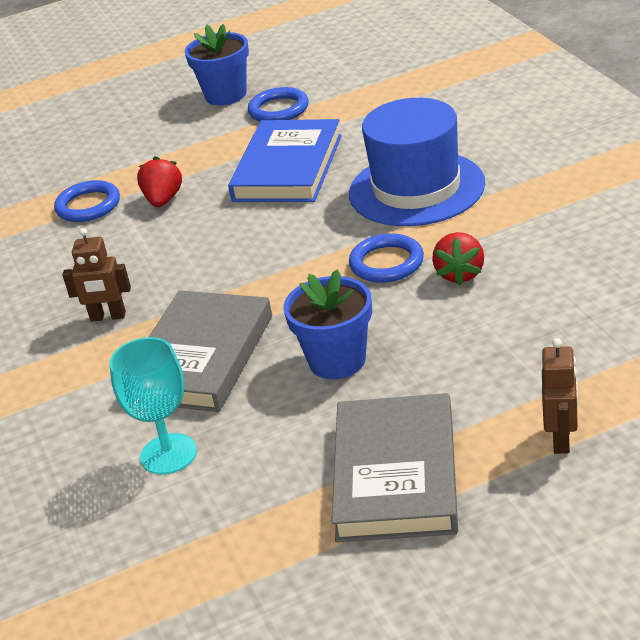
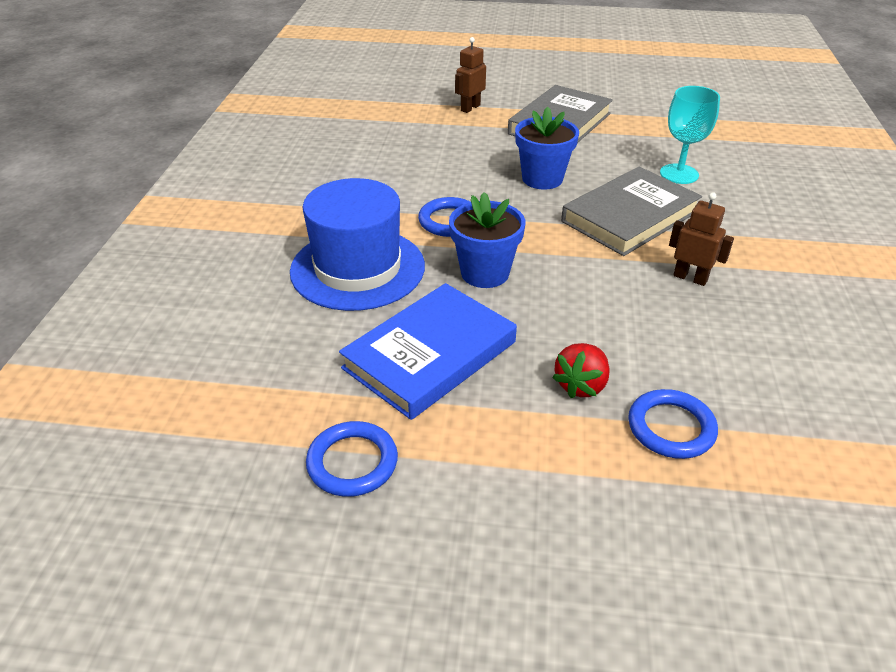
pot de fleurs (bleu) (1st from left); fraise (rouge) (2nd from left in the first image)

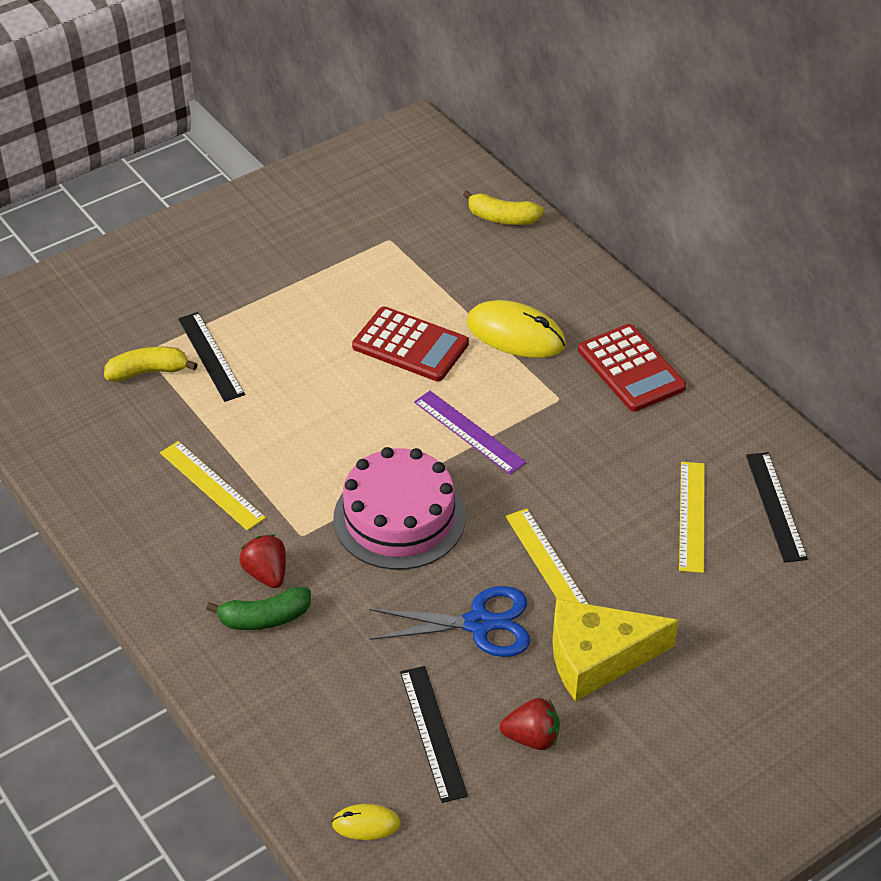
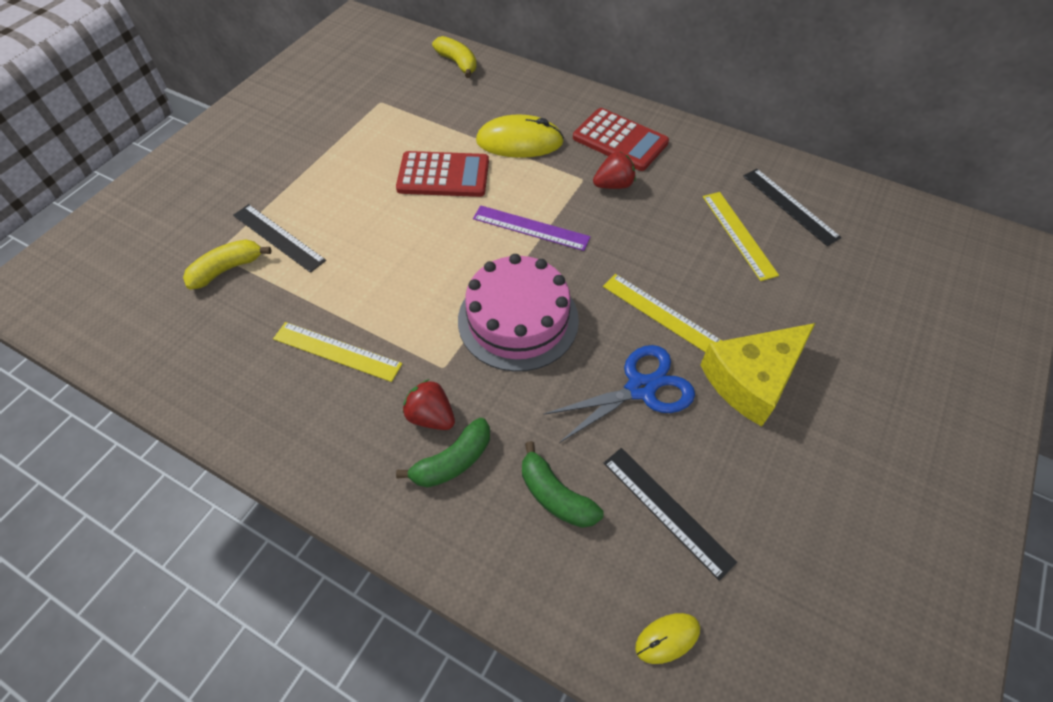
banane (jaune) (2nd from left); fraise (rouge) (2nd from left); banane (vert) (2nd from left)

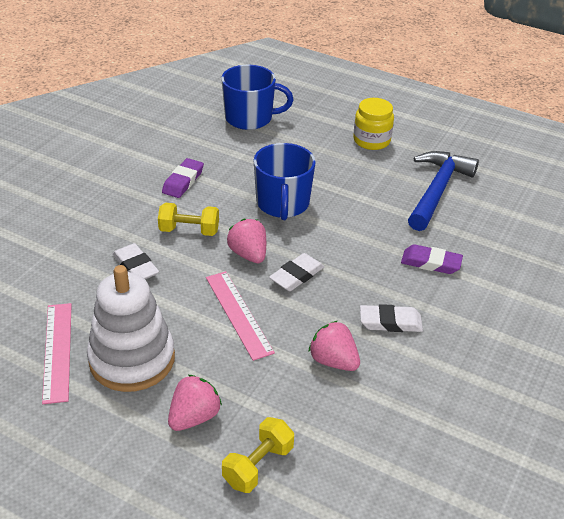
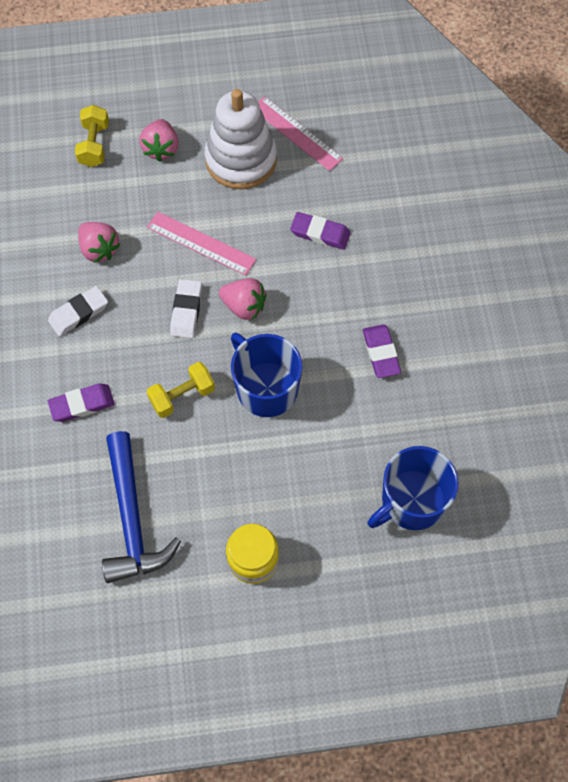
gomme (violet) (2nd from left); haltère (jaune) (2nd from left); fraise (rose) (1st from left)

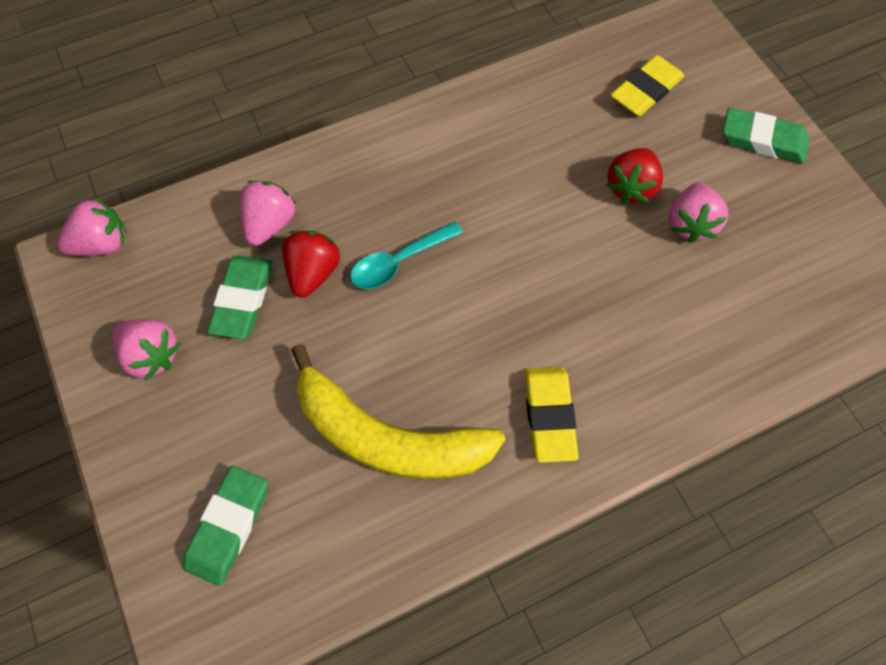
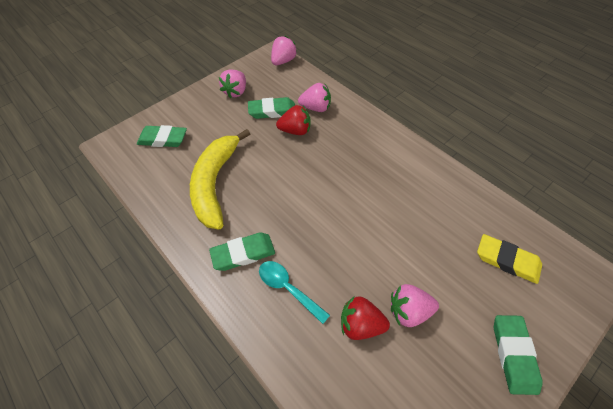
fraise (rose) (2nd from left); cuillère (turquoise); gomme (vert) (2nd from left); fraise (rouge) (2nd from left)

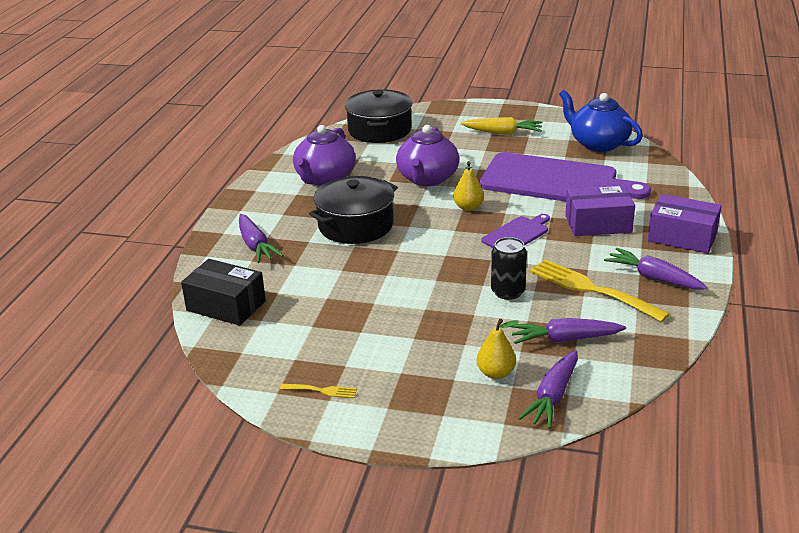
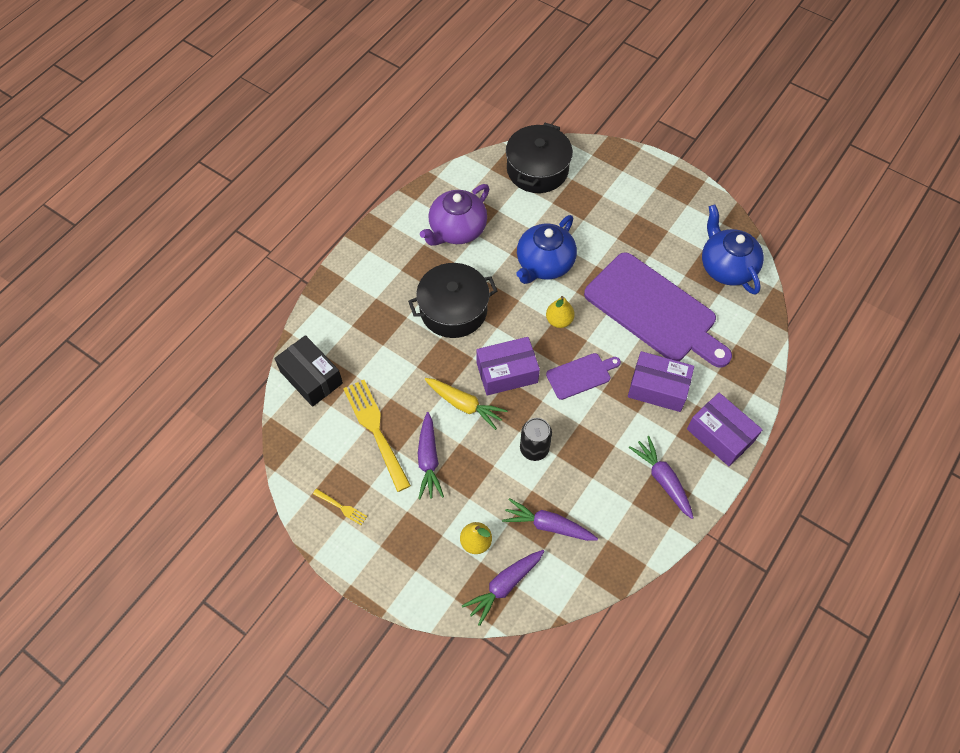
carotte (violet) (1st from left); théière (bleu) (1st from left); carotte (jaune); fourchette (jaune) (2nd from left); boîte (violet) (1st from left)

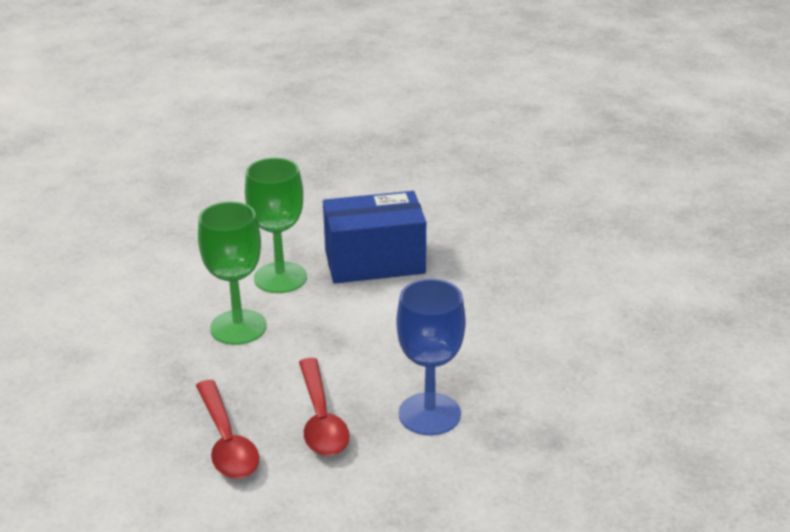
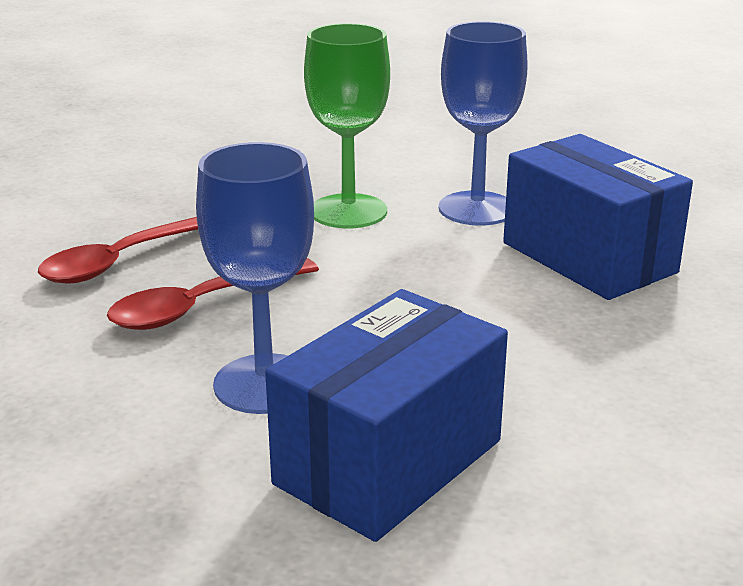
verre à pied (bleu) (2nd from left); boîte (bleu) (1st from left)

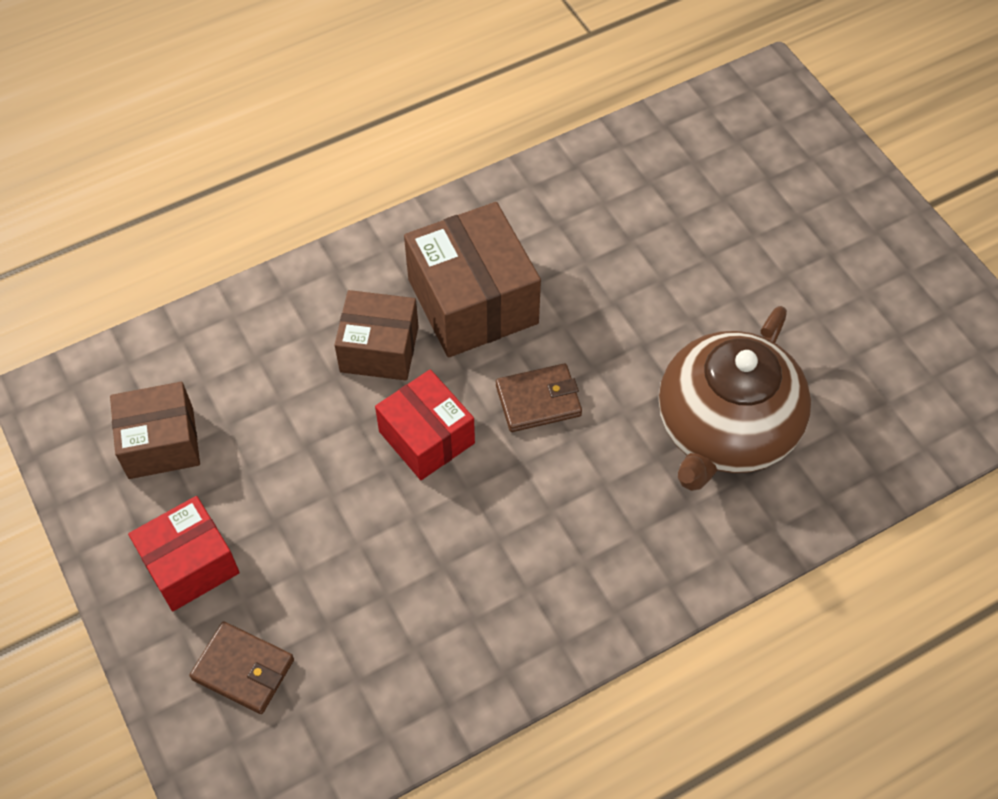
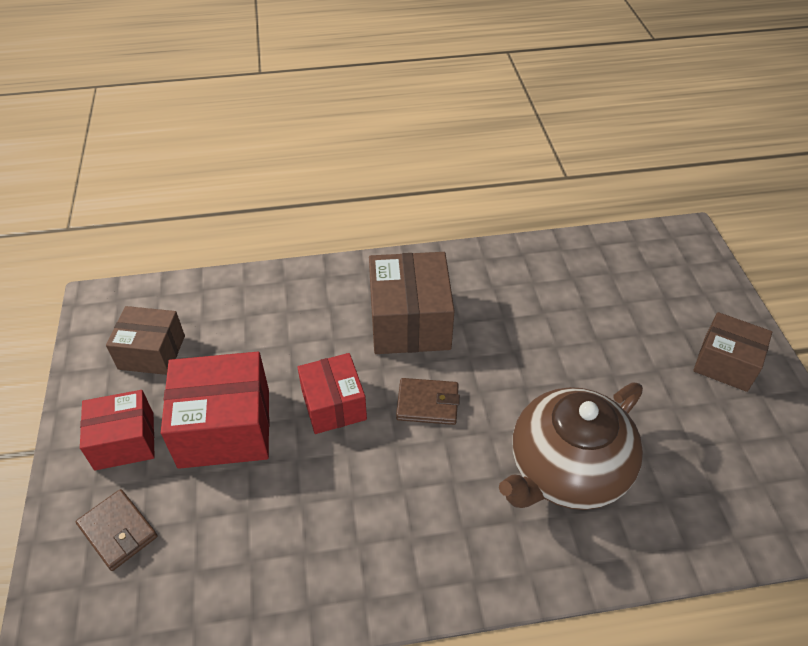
boîte (marron) (3rd from left); boîte (rouge) (2nd from left)

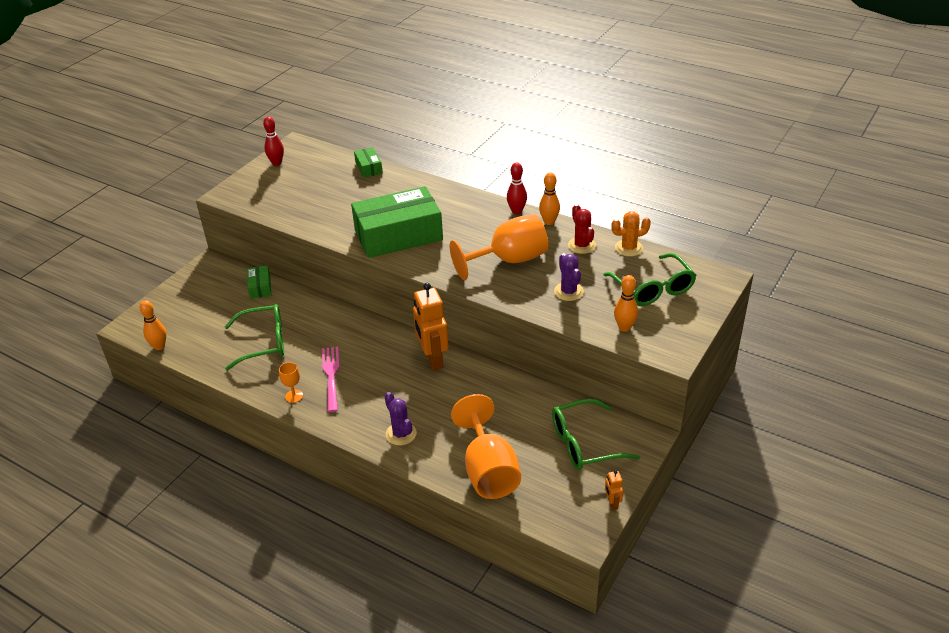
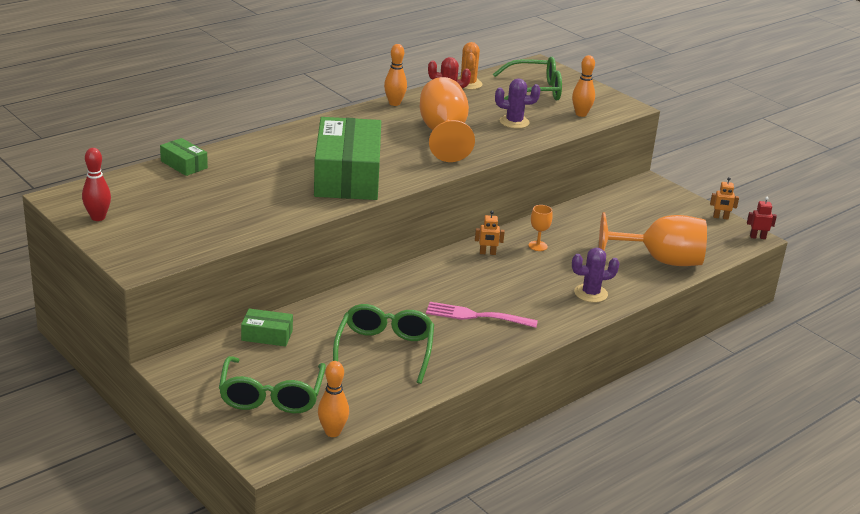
verre à pied (orange) (2nd from left); boîte (vert) (1st from left); robot (orange) (1st from left); quille (rouge) (2nd from left in the first image); lunettes (vert) (1st from left); robot (rouge)

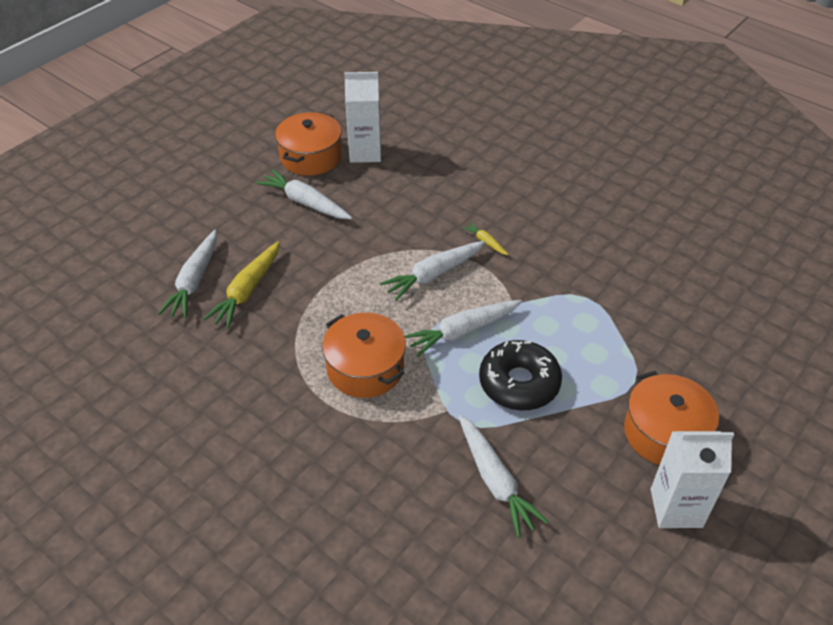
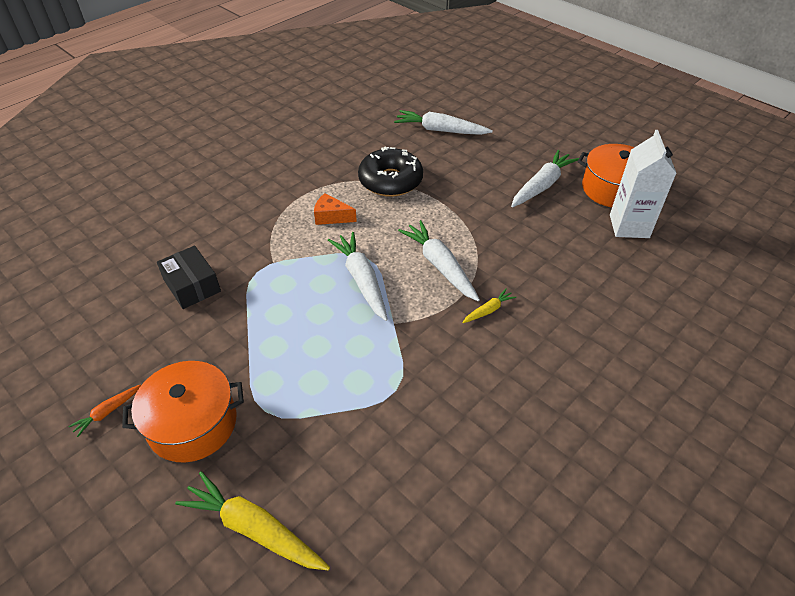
carotte (jaune) (1st from left); fromage (orange); boîte (noir); beignet (noir); carotte (orange)

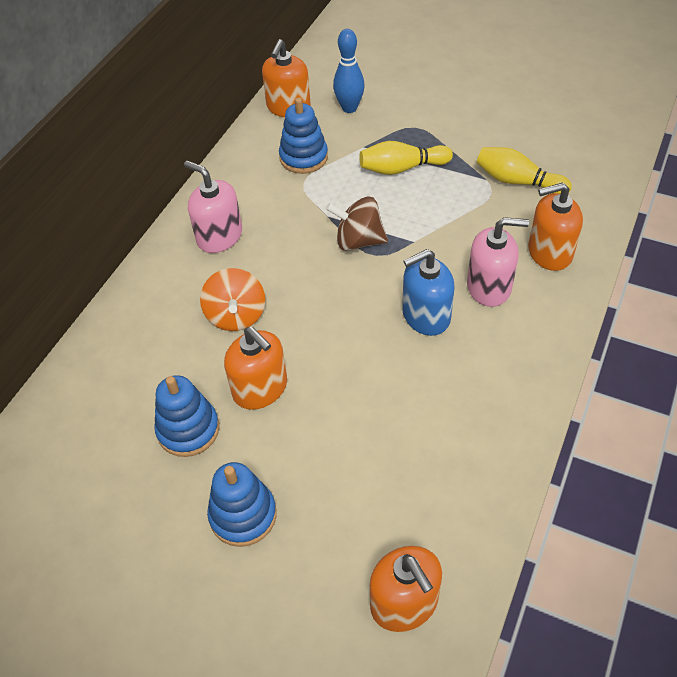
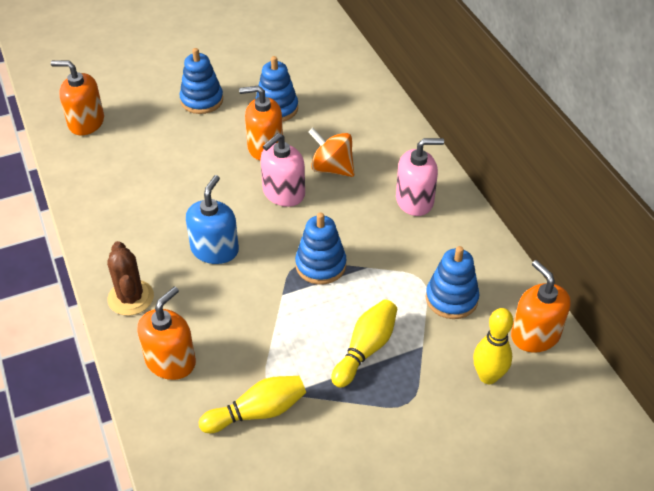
jouet à empiler (bleu) (3rd from left); quille (jaune) (3rd from left); distributeur de savon (rose) (1st from left); cactus (marron)

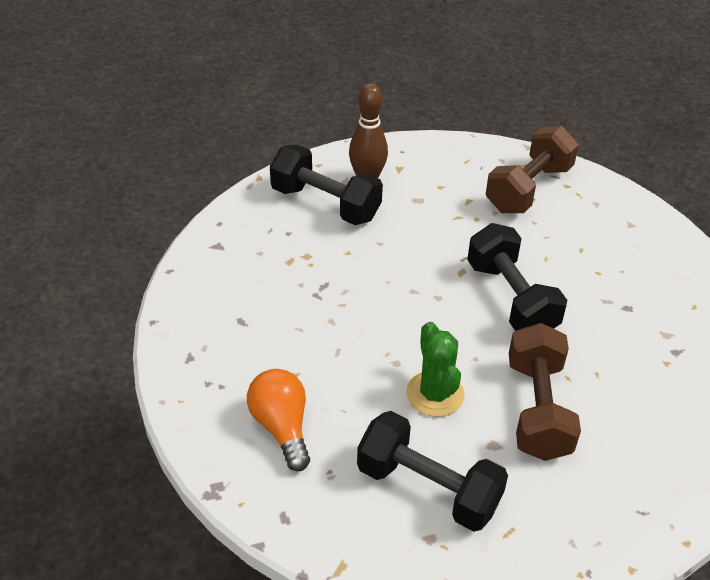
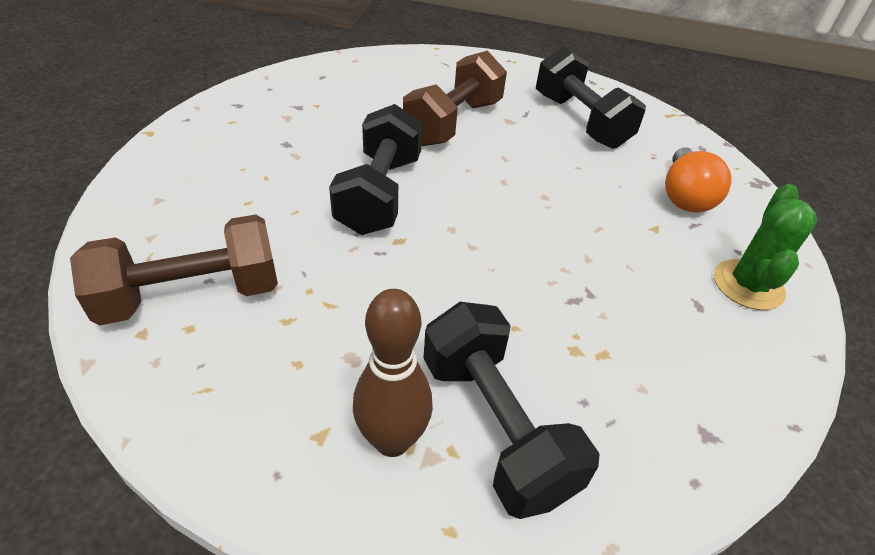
cactus (vert)

